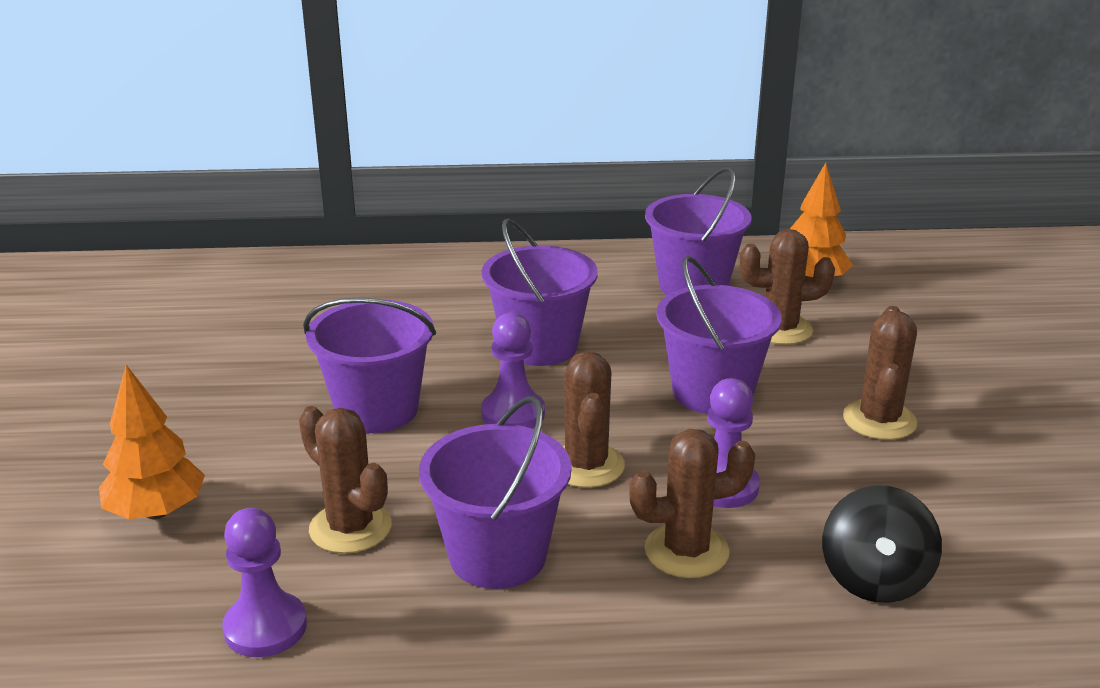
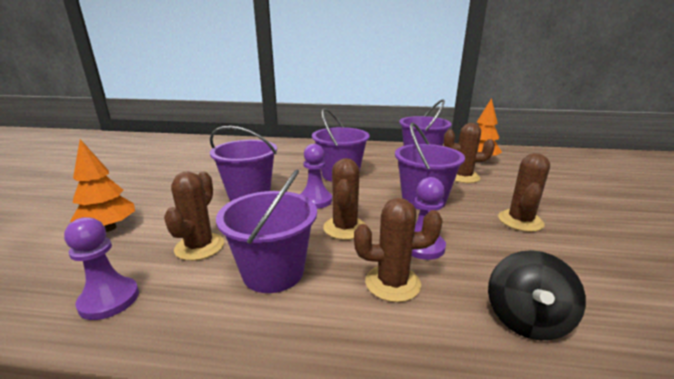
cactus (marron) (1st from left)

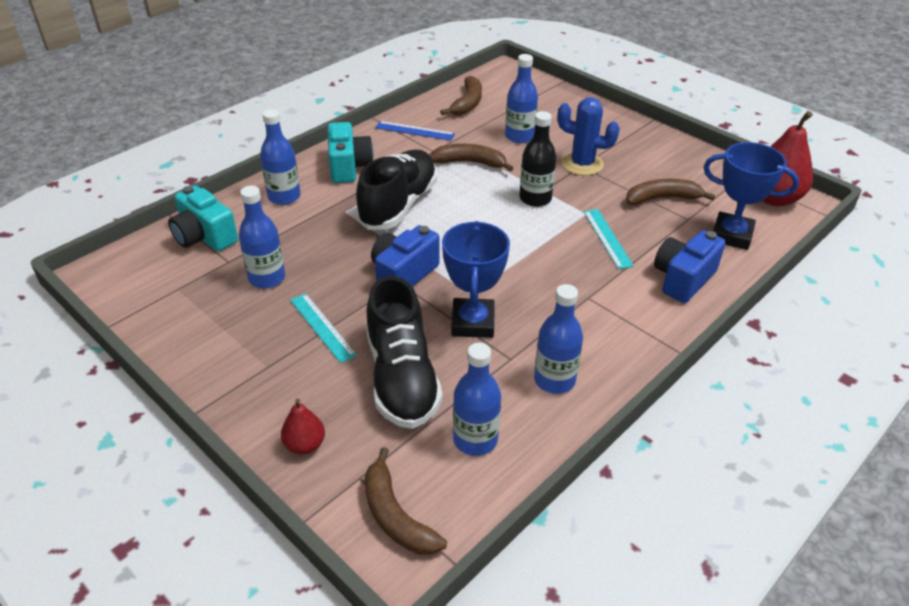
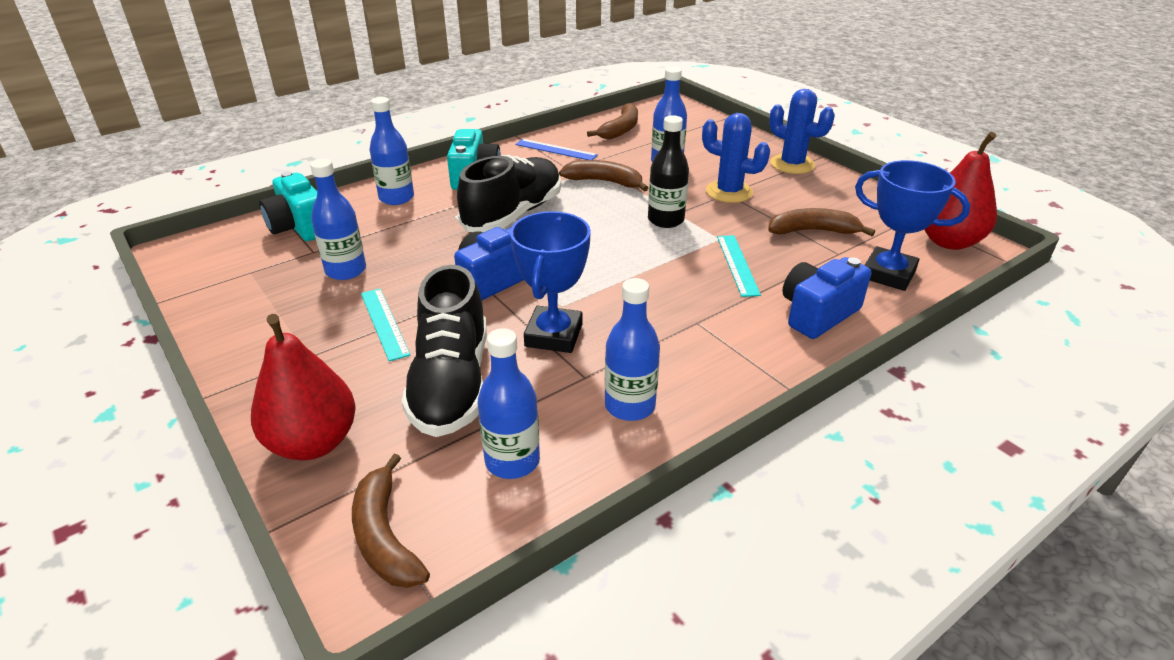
poire (rouge) (1st from left); cactus (bleu) (2nd from left)

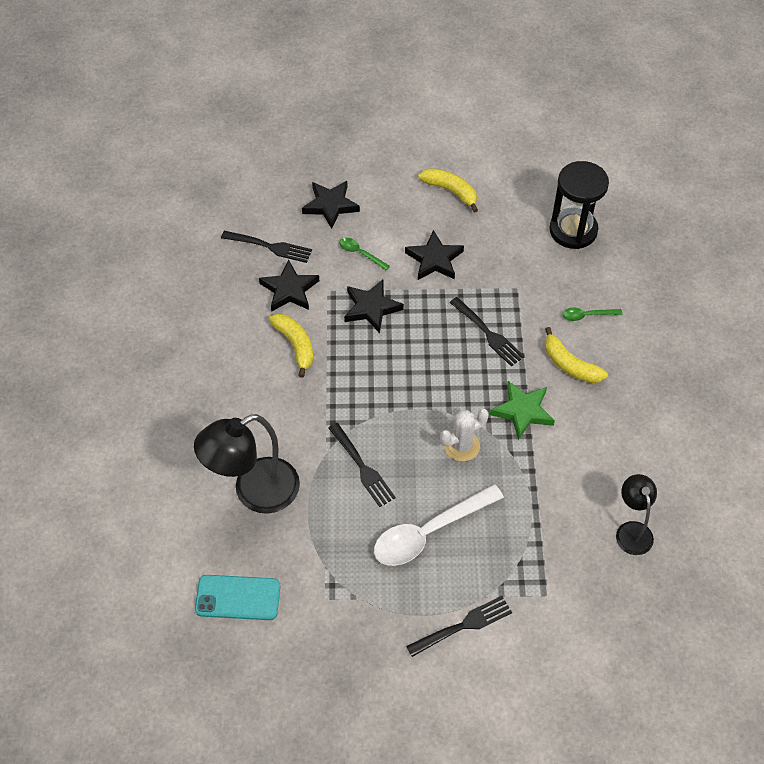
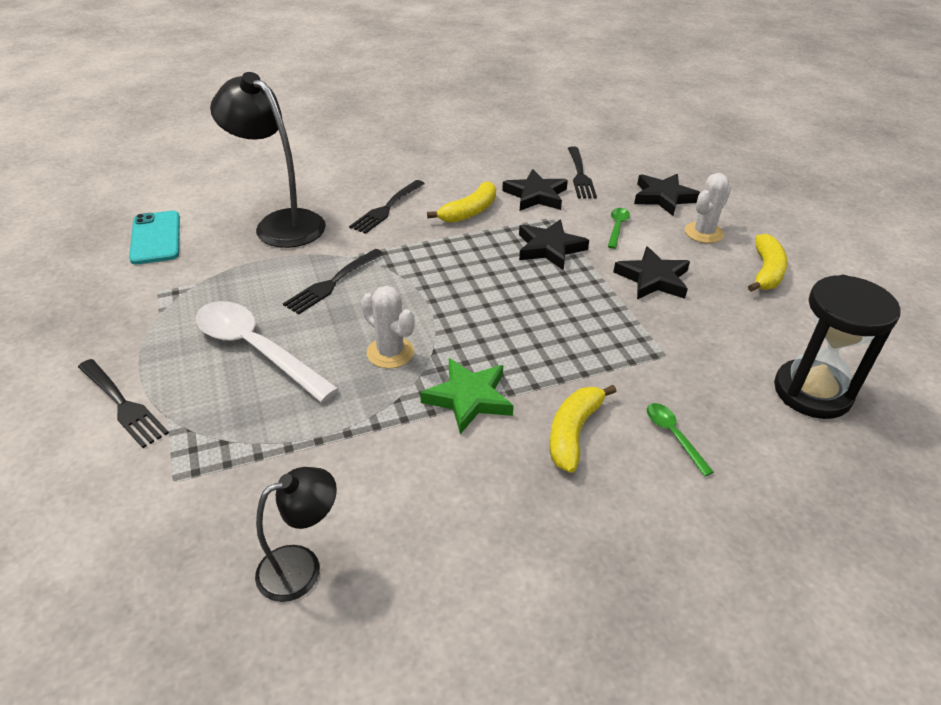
fourchette (noir) (3rd from left); cactus (blanc) (2nd from left)

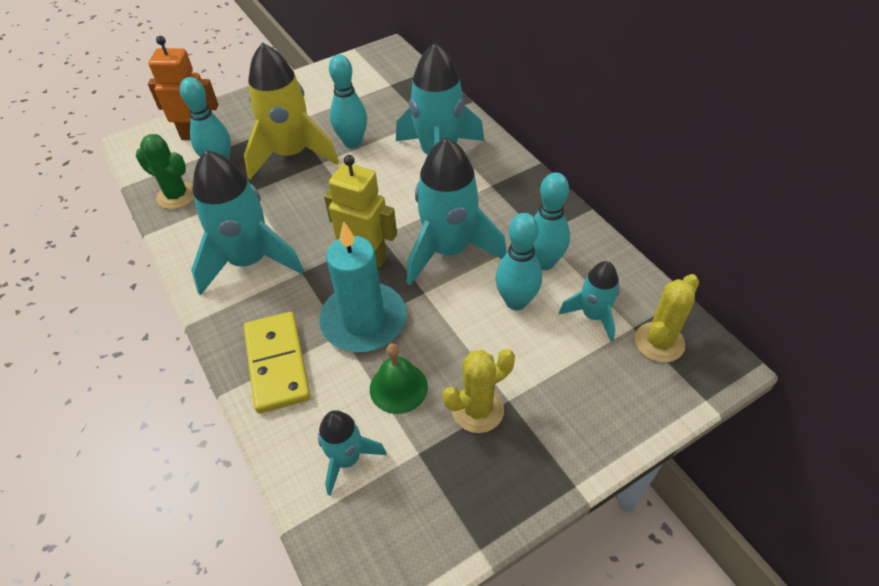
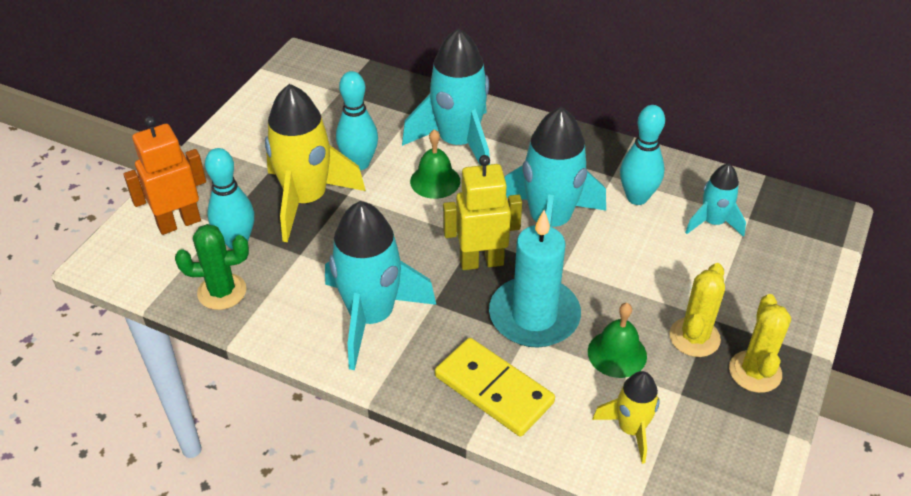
fusée (jaune) (2nd from left); quille (turquoise) (3rd from left in the first image); cactus (jaune) (2nd from left); cloche (vert) (1st from left)

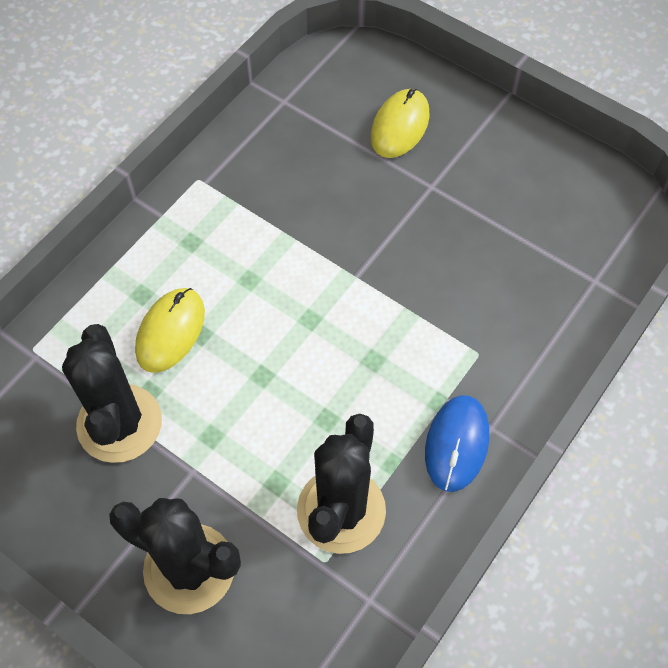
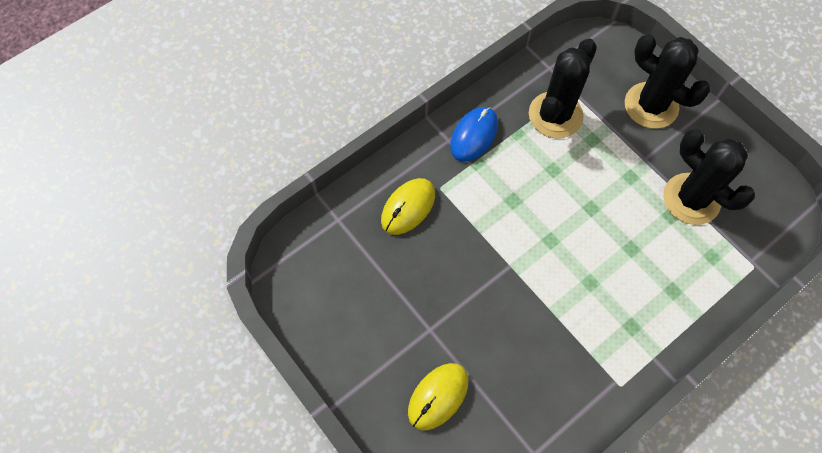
cactus (noir) (3rd from left); souris (jaune) (1st from left)

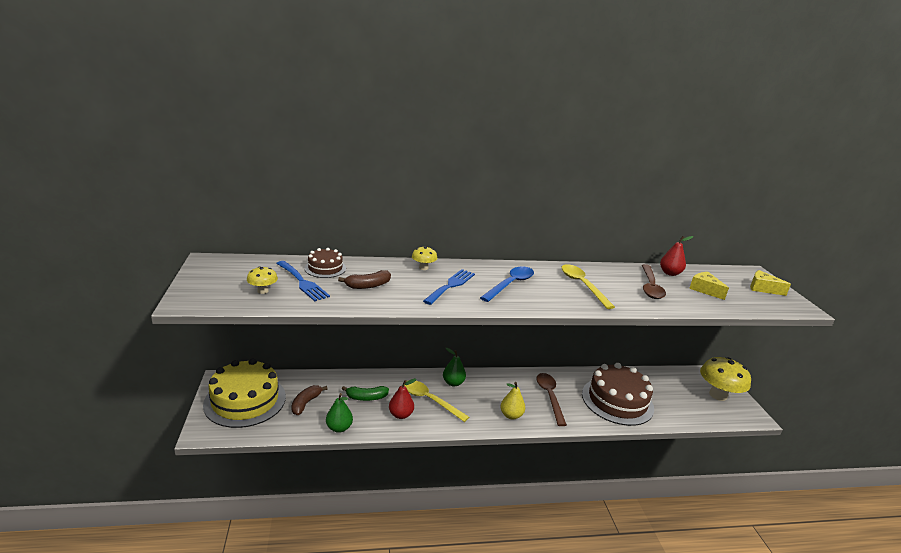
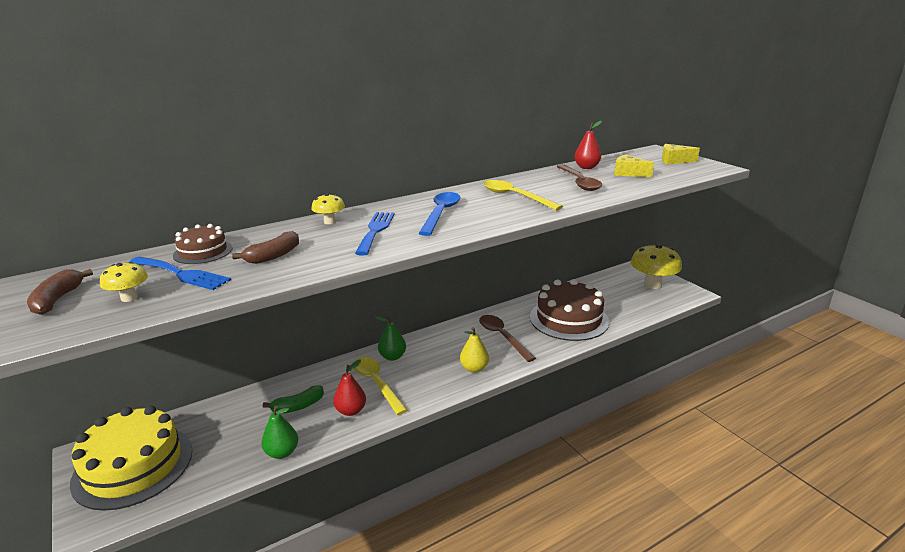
banane (marron) (1st from left); cuillère (jaune) (1st from left)

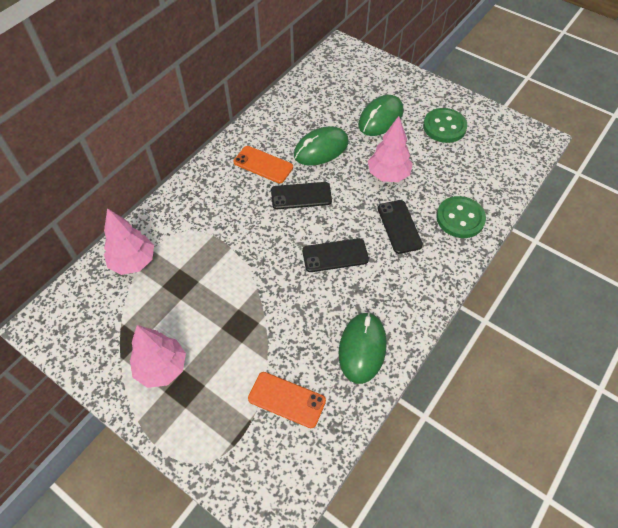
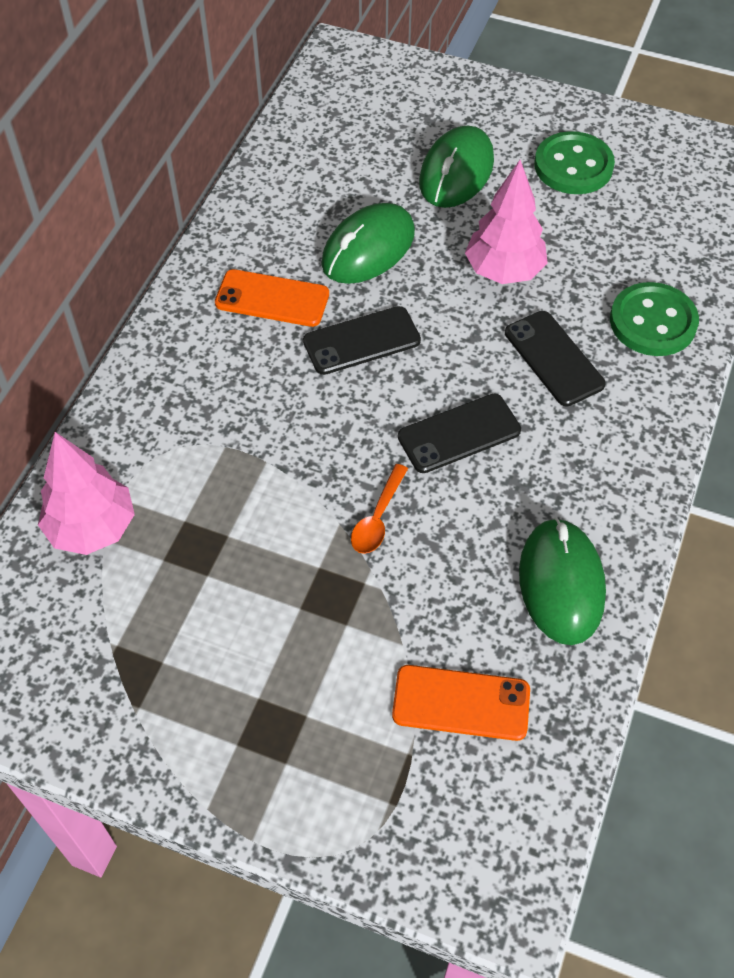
arbre (rose) (2nd from left in the first image); cuillère (orange)

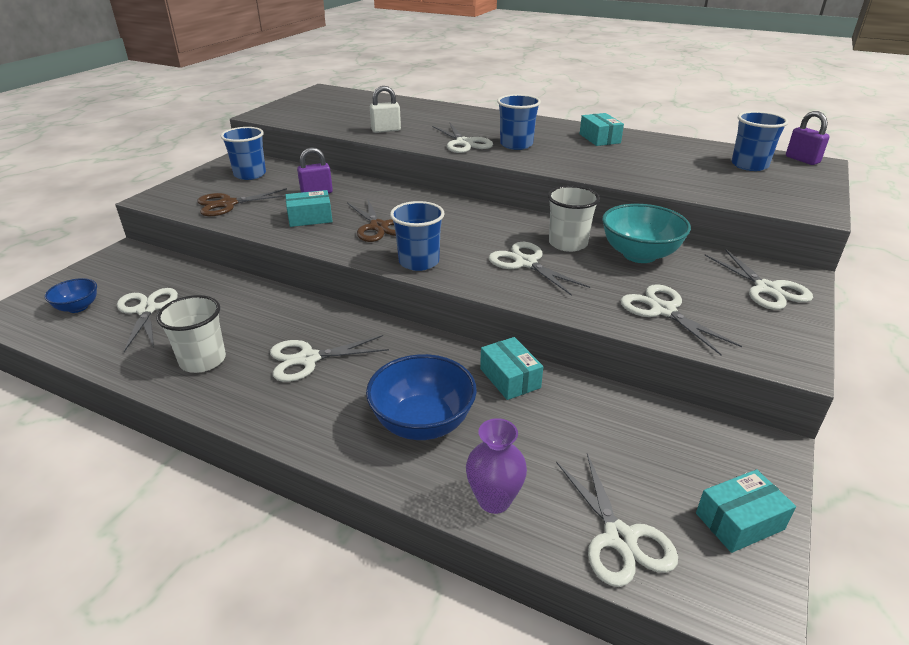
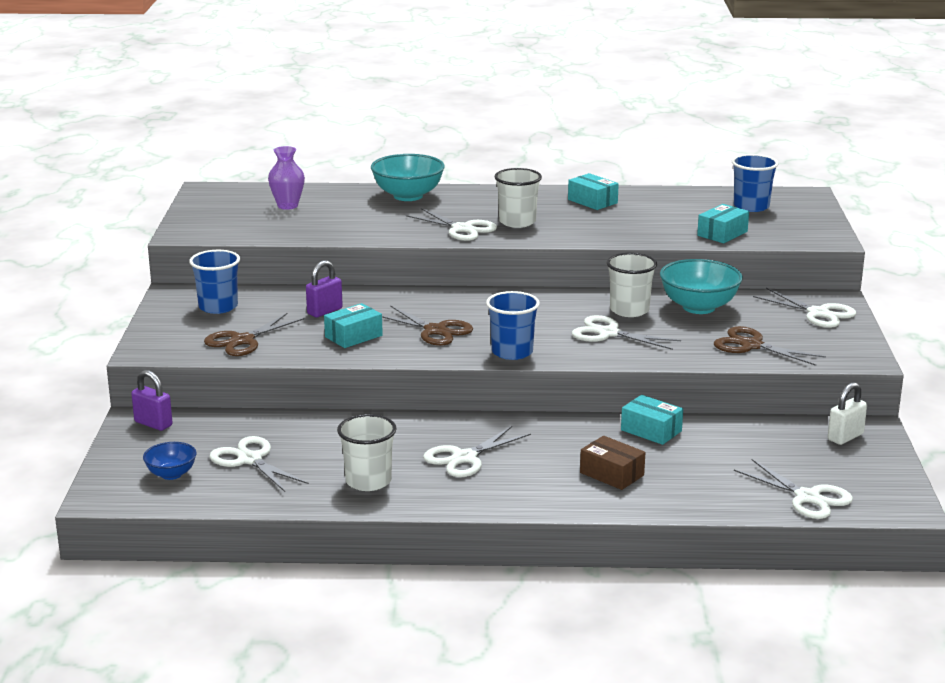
boîte (marron); cadenas (blanc); vase (violet); gobelet (blanc) (2nd from left); ciseaux (marron) (3rd from left); boîte (turquoise) (4th from left); cadenas (violet) (1st from left); bol (turquoise) (1st from left)

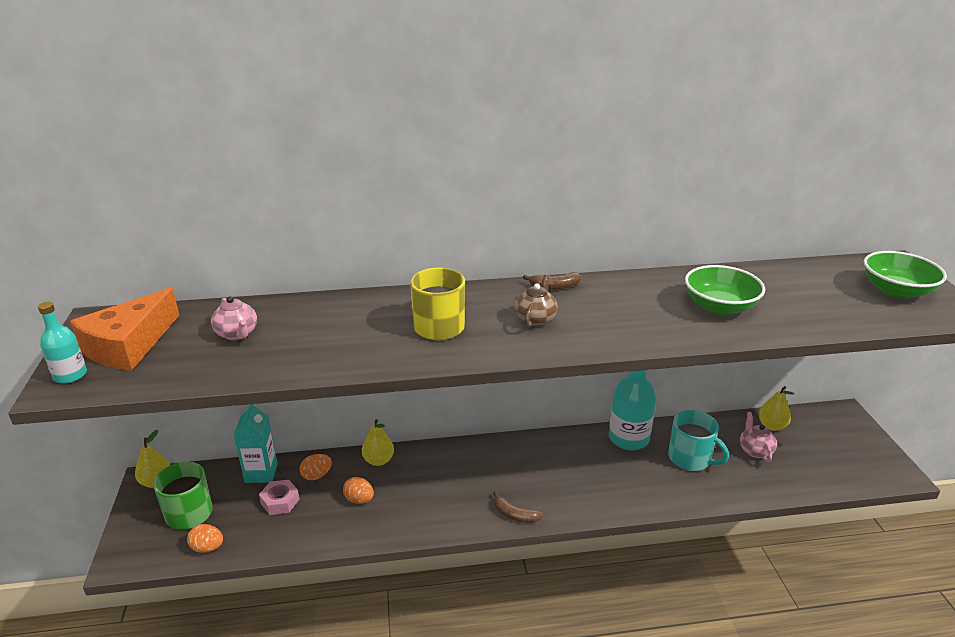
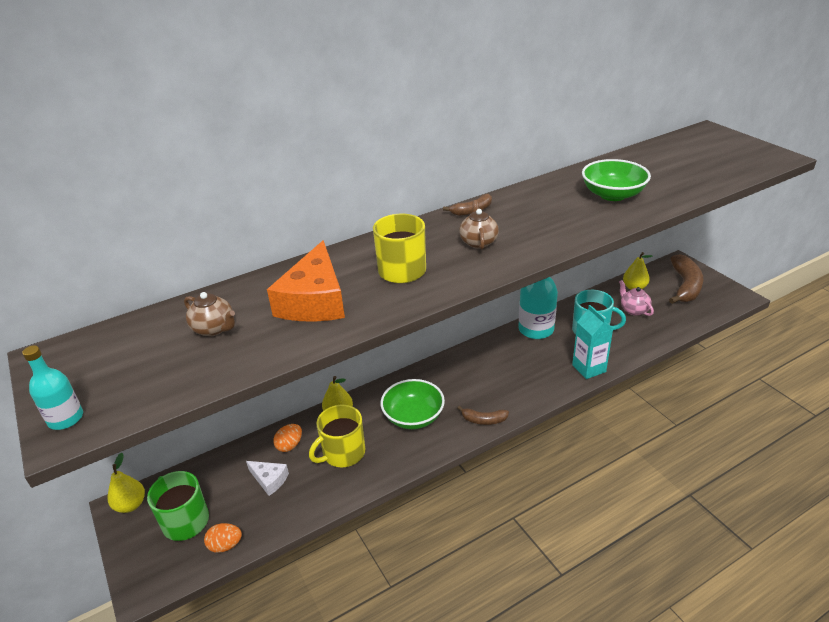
fromage (orange); théière (marron) (1st from left); brique de lait (turquoise); fromage (blanc); tasse (jaune) (1st from left); bol (vert) (1st from left); banane (marron) (3rd from left)

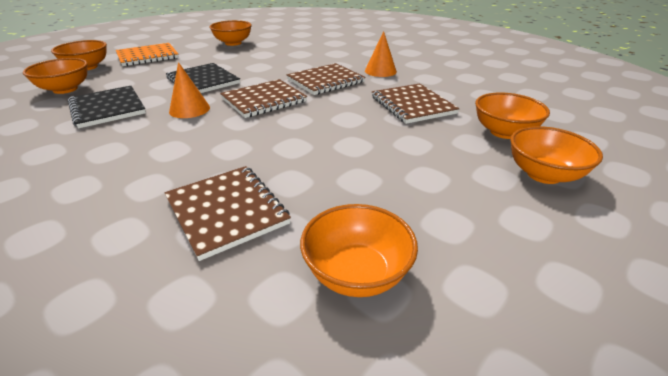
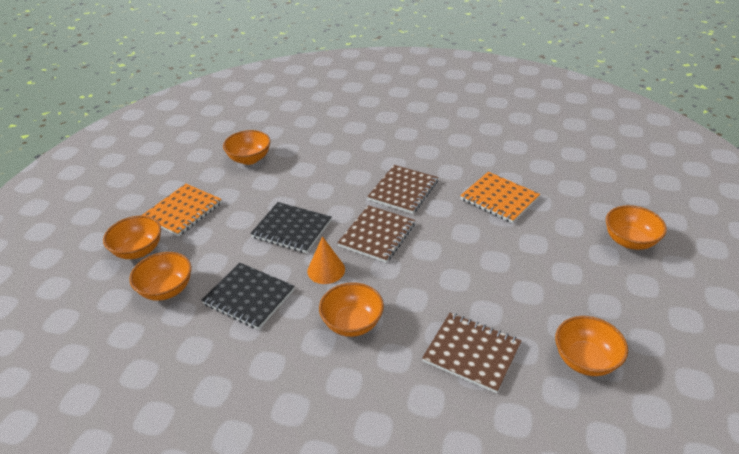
cône (orange) (2nd from left in the first image); carnet (orange) (2nd from left); bol (orange) (4th from left)

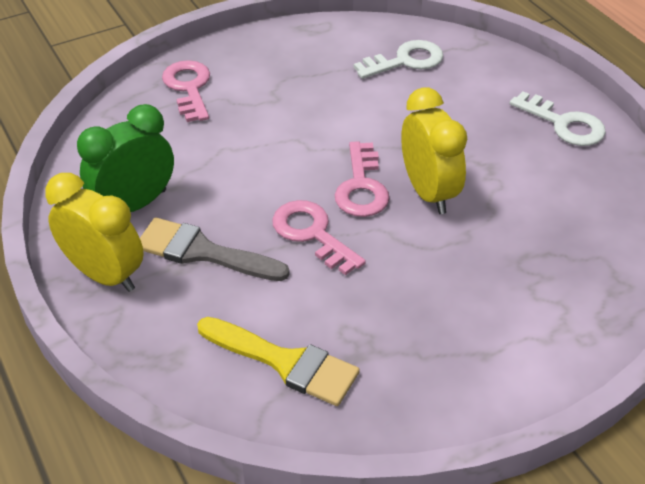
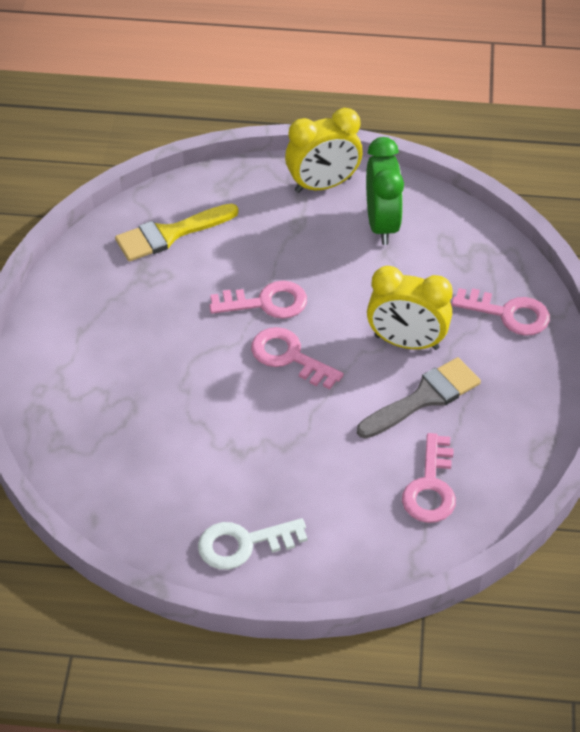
pinceau (gris); clé (rose) (3rd from left); réveil (jaune) (2nd from left)

